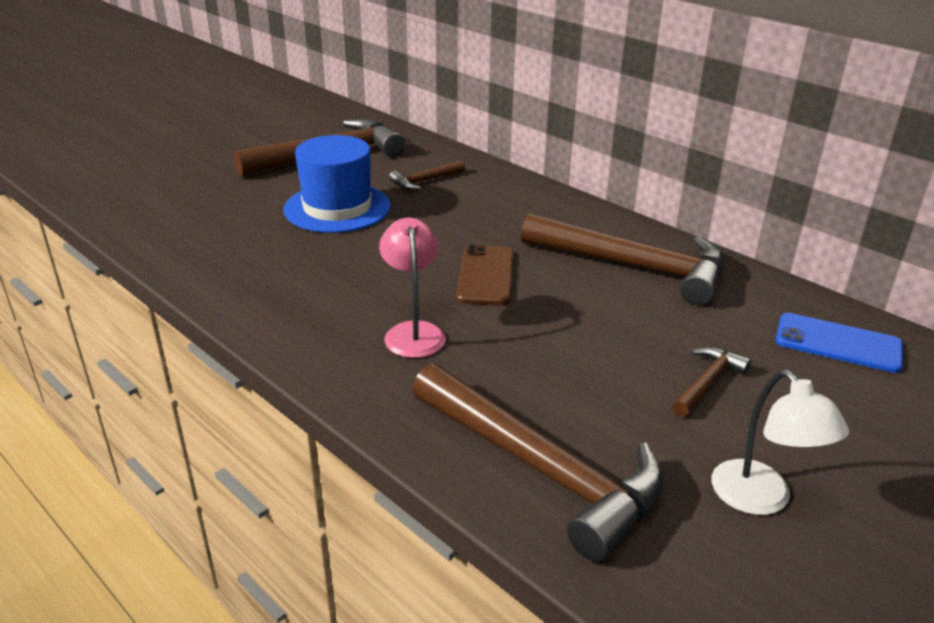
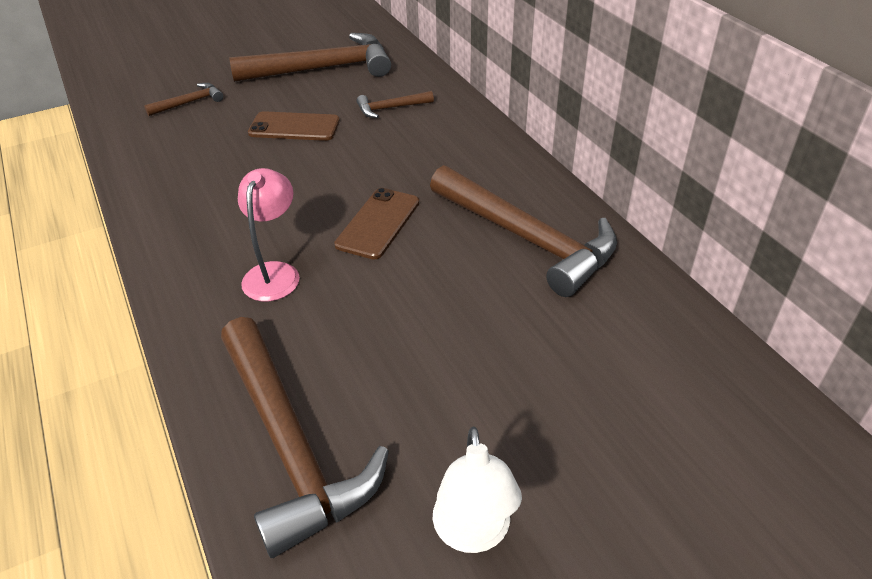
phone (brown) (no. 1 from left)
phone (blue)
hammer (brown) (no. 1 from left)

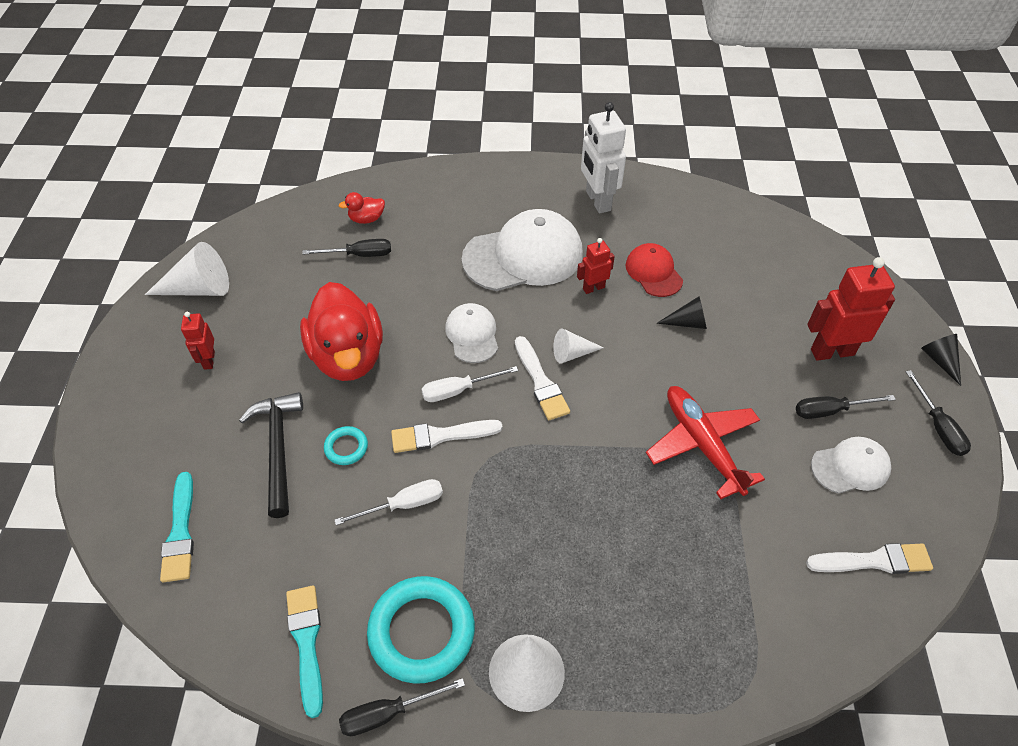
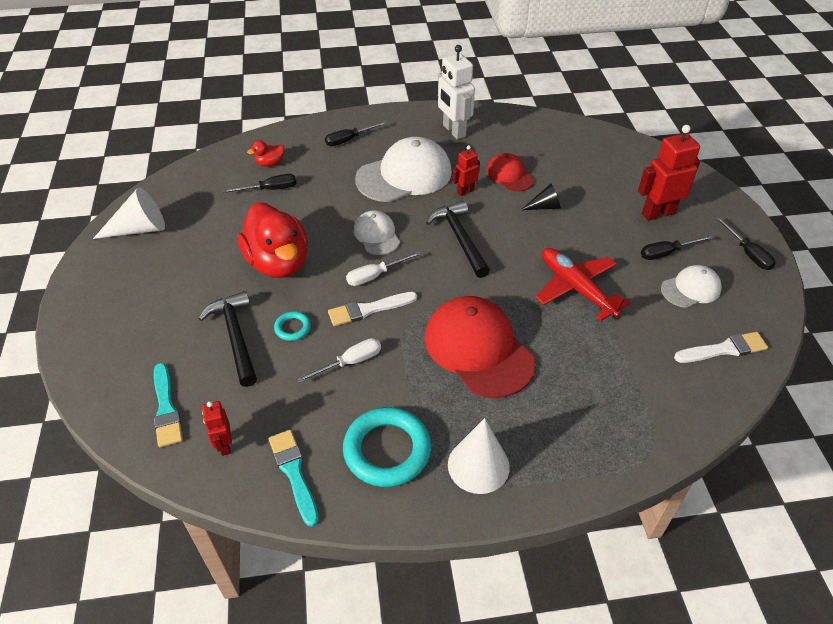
robot (red) (no. 1 from left)
hammer (black) (no. 2 from left)
cone (black) (no. 2 from left in the first image)
brush (white) (no. 2 from left in the first image)
screwdriver (black) (no. 2 from left)
cap (red) (no. 1 from left)

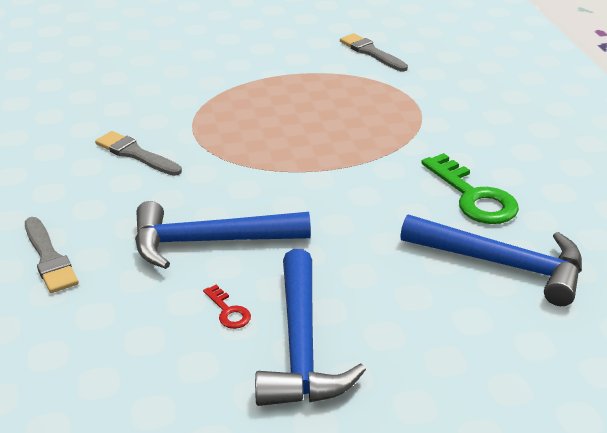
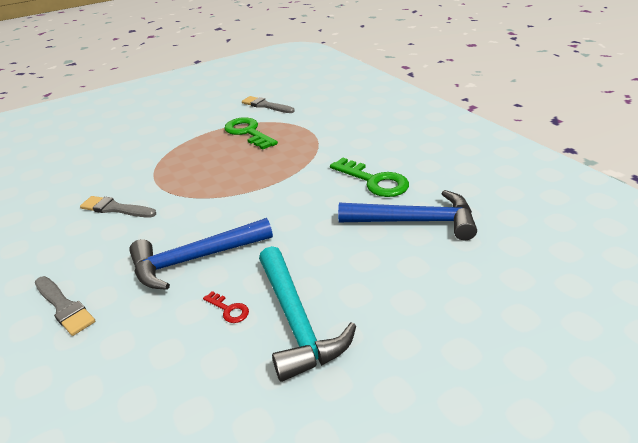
hammer (turquoise)
key (green) (no. 1 from left)

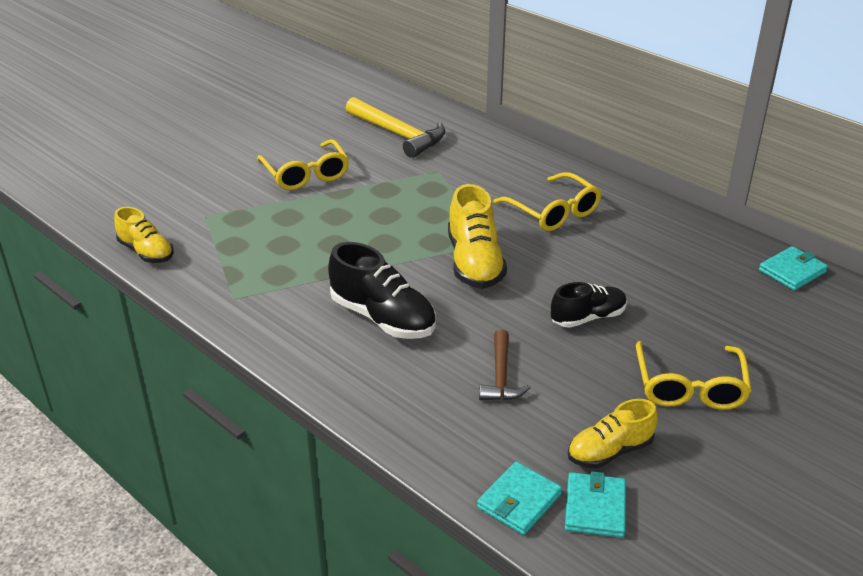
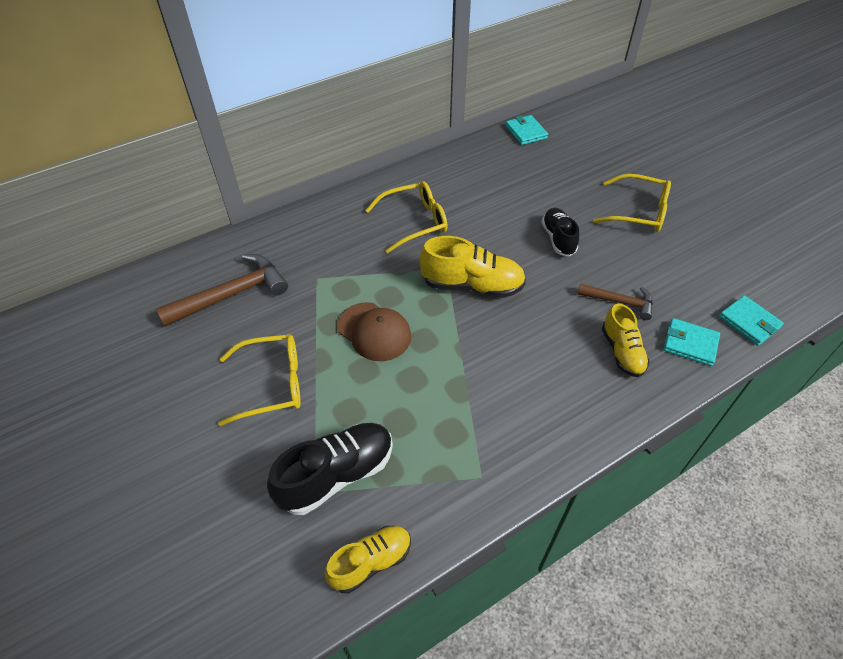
hammer (brown) (no. 1 from left)
shoe (black) (no. 1 from left)
shoe (yellow) (no. 3 from left)
wallet (turquoise) (no. 2 from left)
cap (brown)

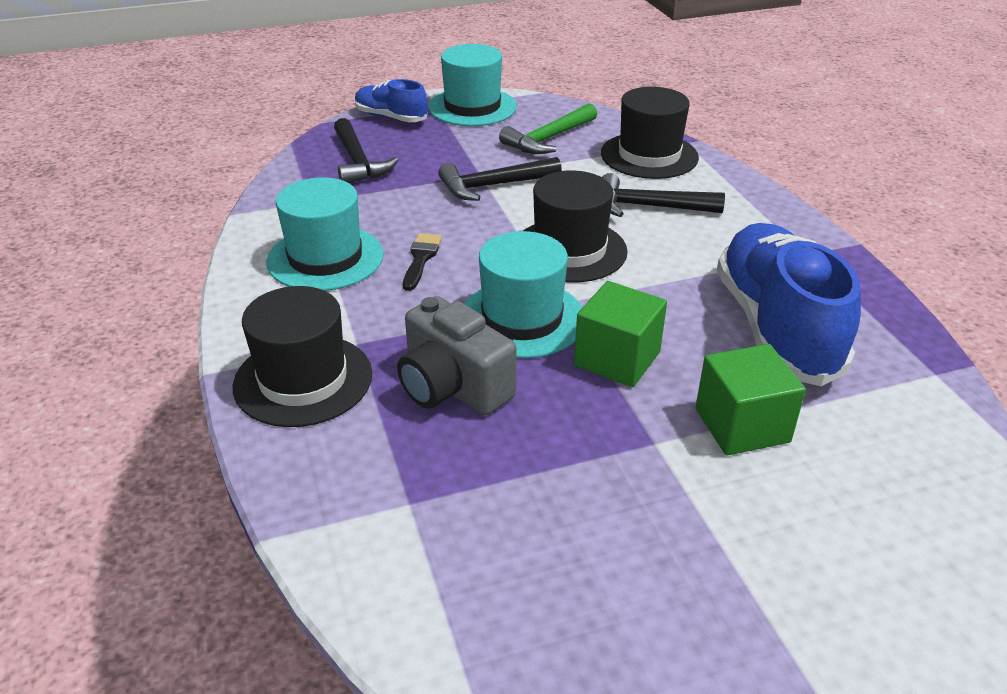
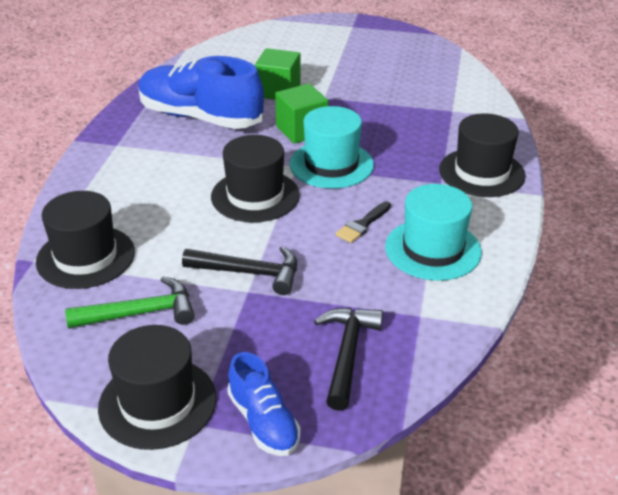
hat (black) (no. 2 from left)
hammer (black) (no. 3 from left in the first image)
shoe (blue) (no. 1 from left)
camera (grey)

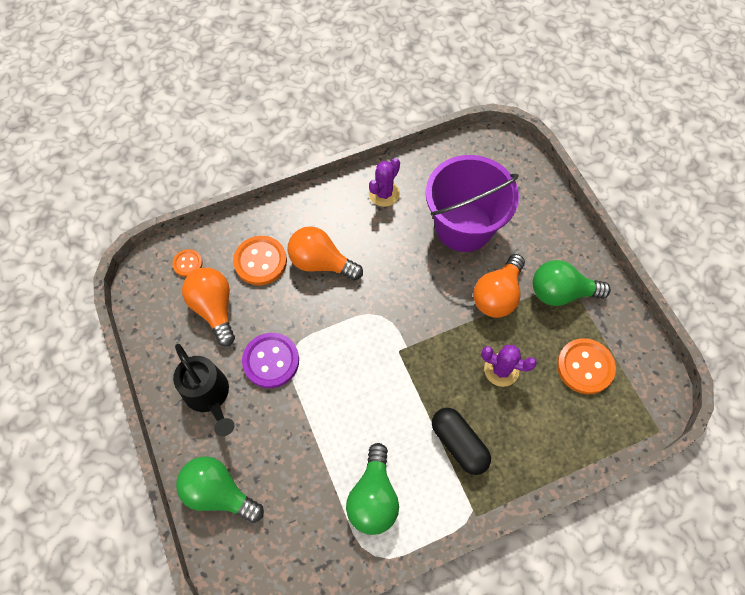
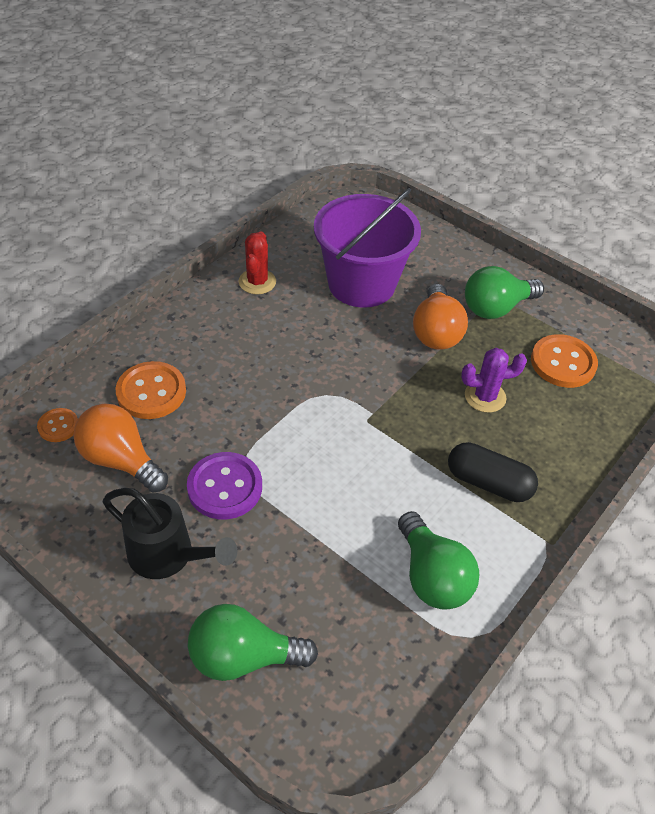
cactus (red)
light bulb (orange) (no. 2 from left in the first image)

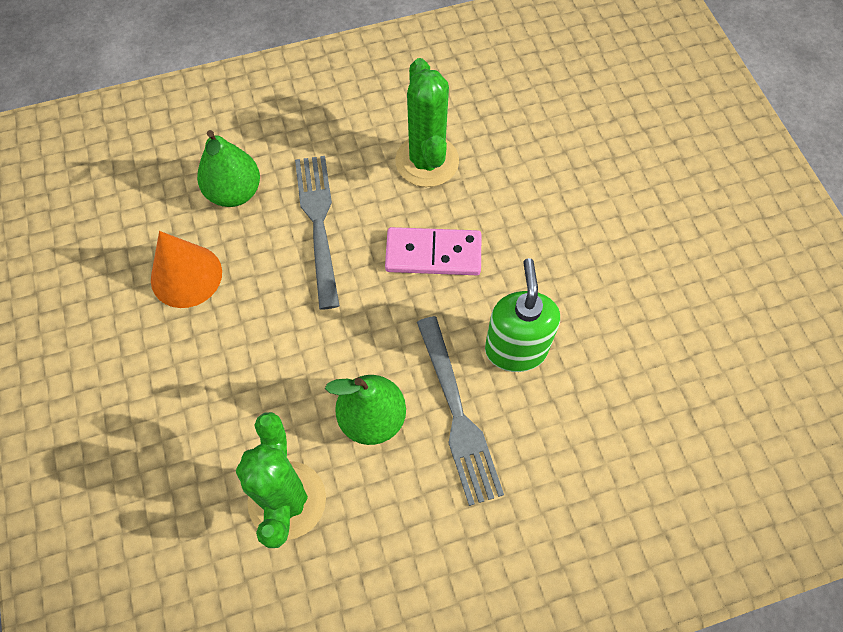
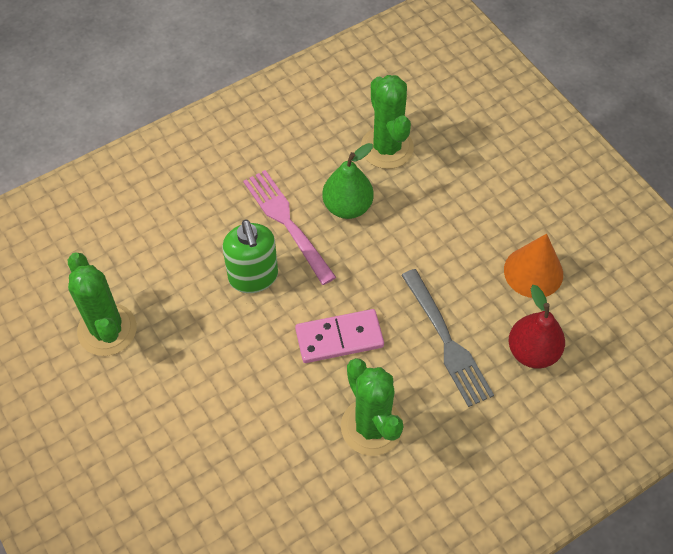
pear (red)
fork (pink)
cactus (green) (no. 1 from left)

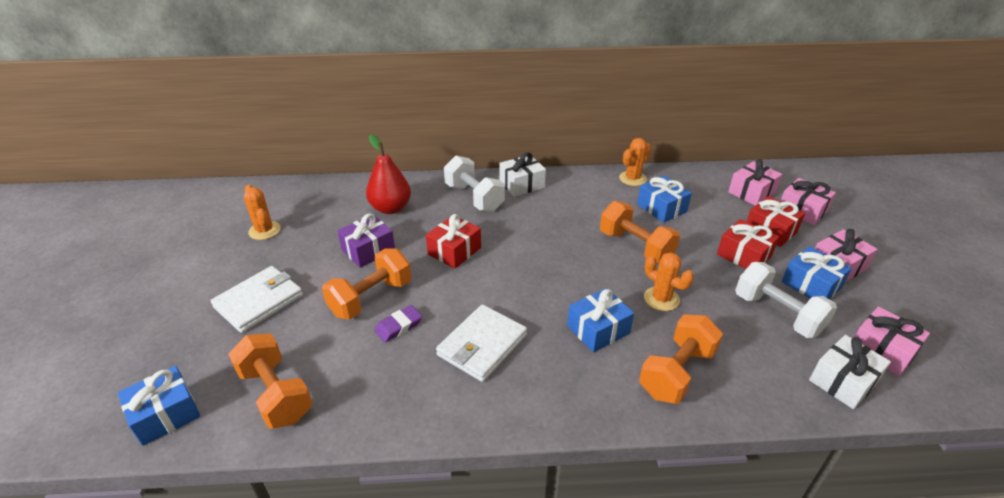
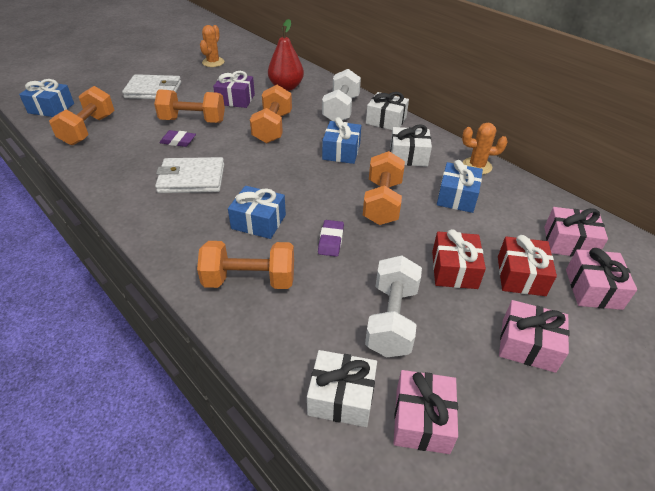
dumbbell (orange) (no. 4 from left)
gift (blue) (no. 3 from left)
eraser (purple) (no. 2 from left)
gift (white) (no. 3 from left)

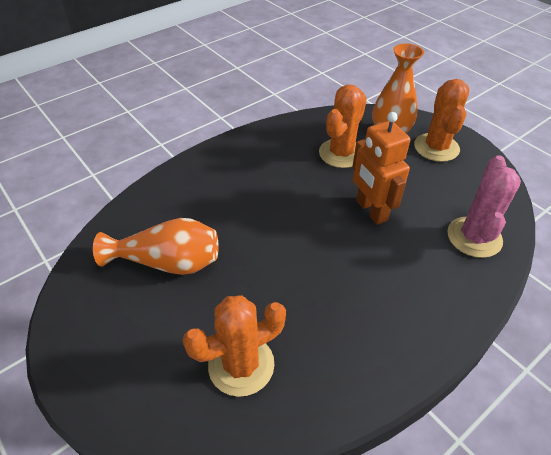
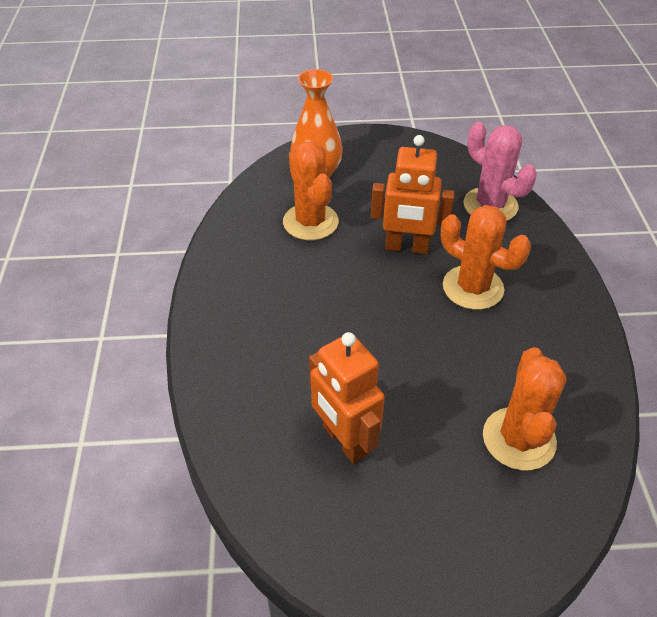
cactus (orange) (no. 2 from left)
robot (orange) (no. 1 from left)

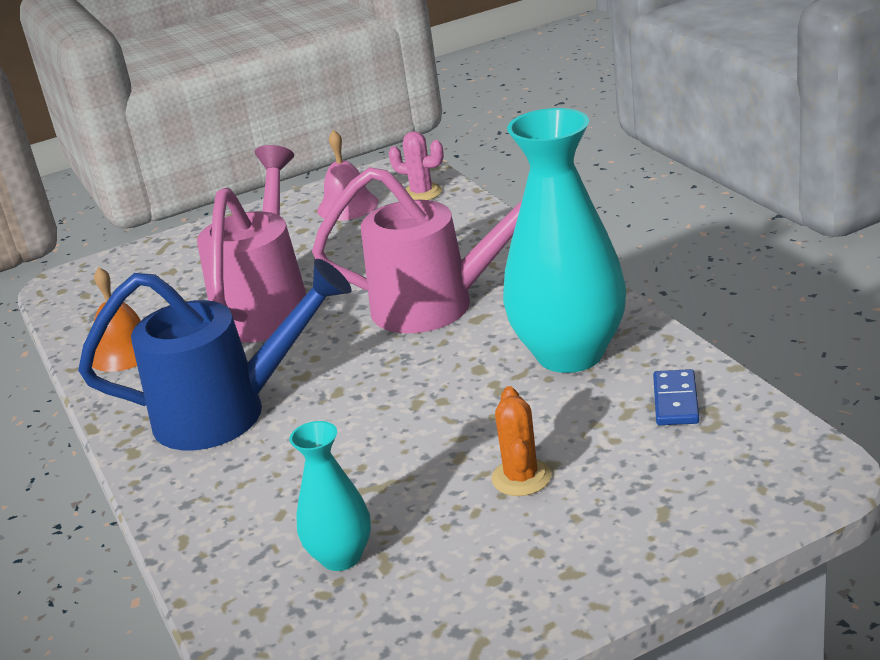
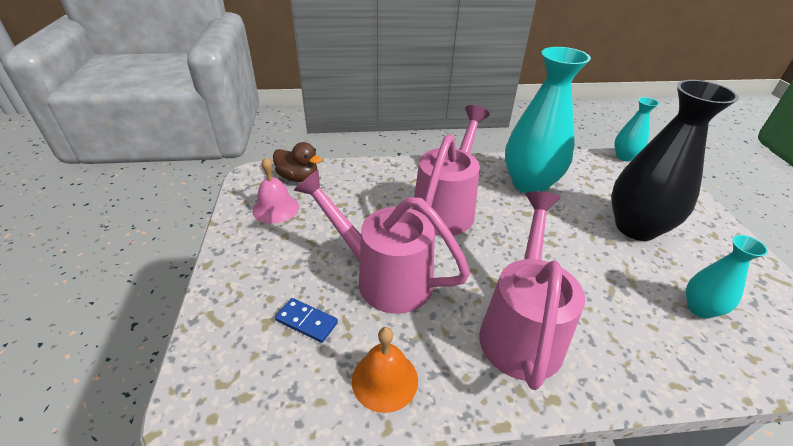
duck (brown)
watering can (pink) (no. 3 from left)
domino (blue)
vase (black)
vase (turquoise) (no. 2 from left)

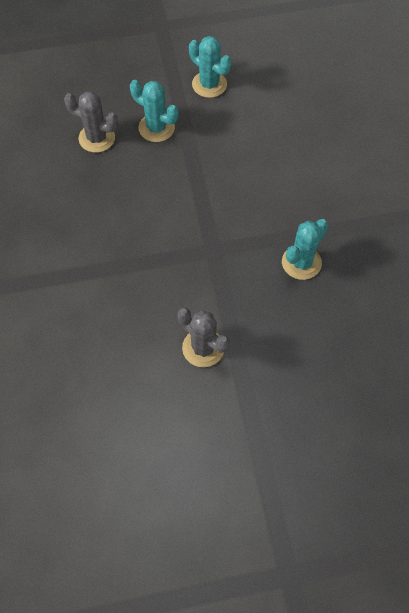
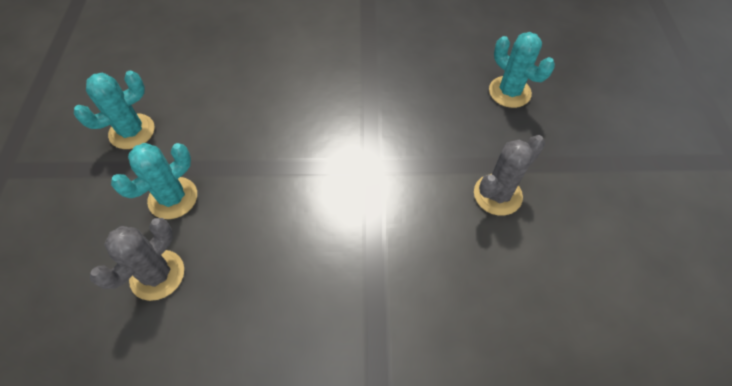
cactus (turquoise) (no. 3 from left)

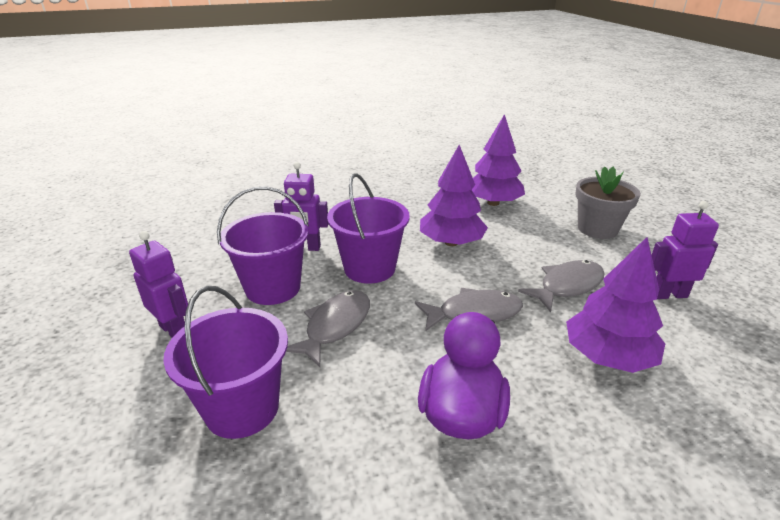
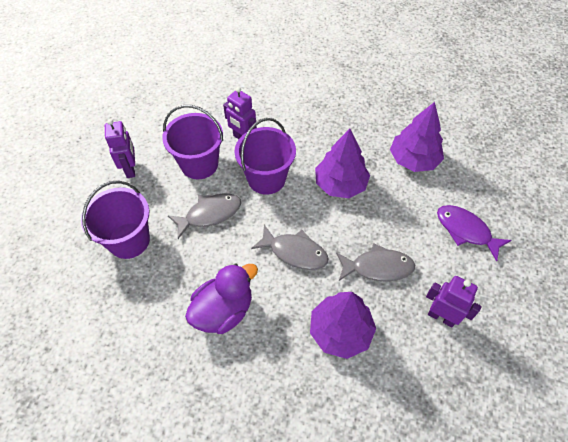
fish (purple)

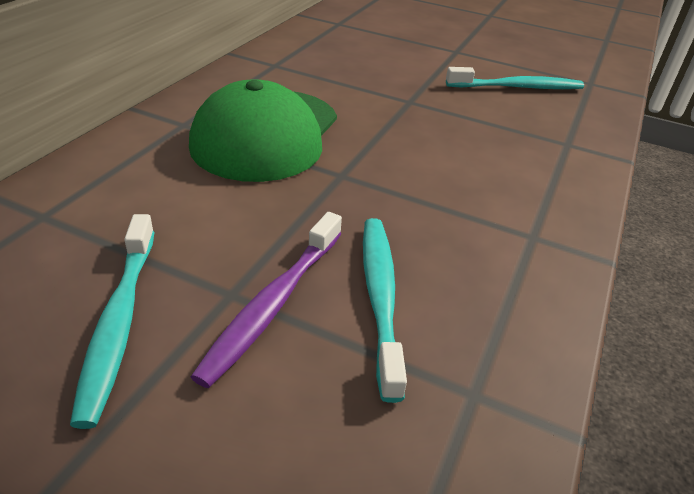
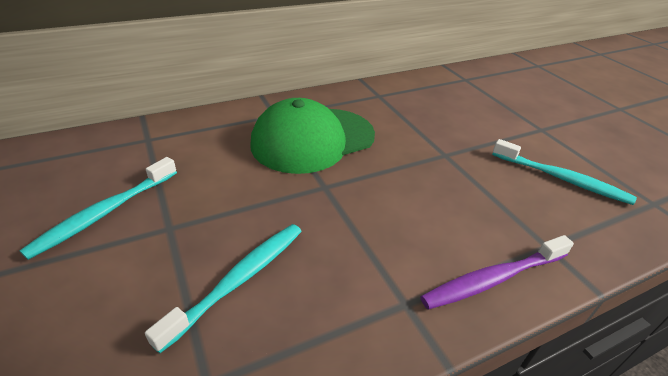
toothbrush (purple)

